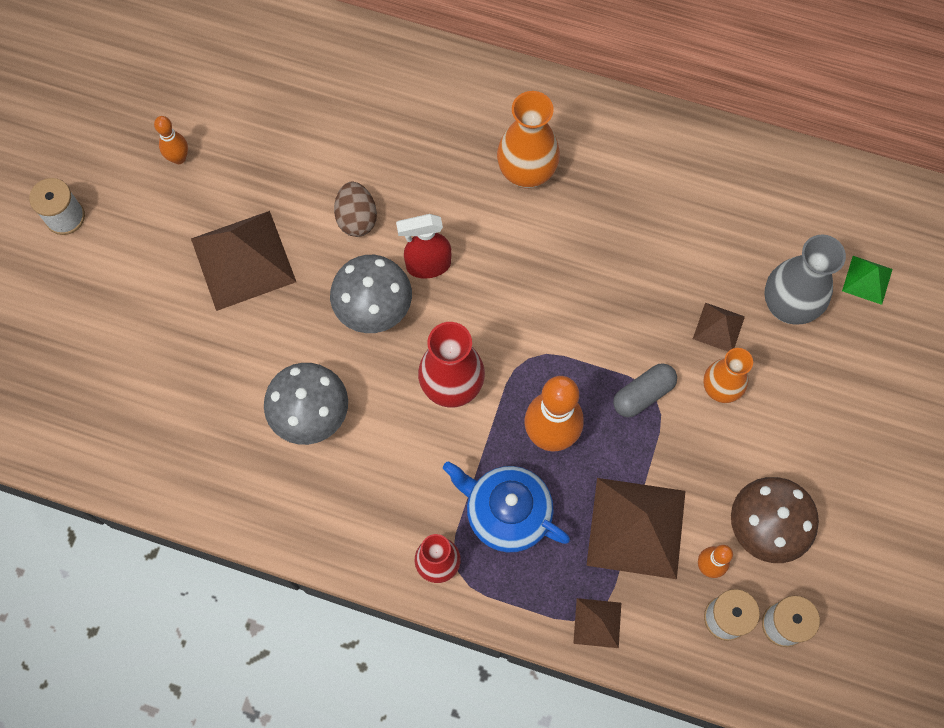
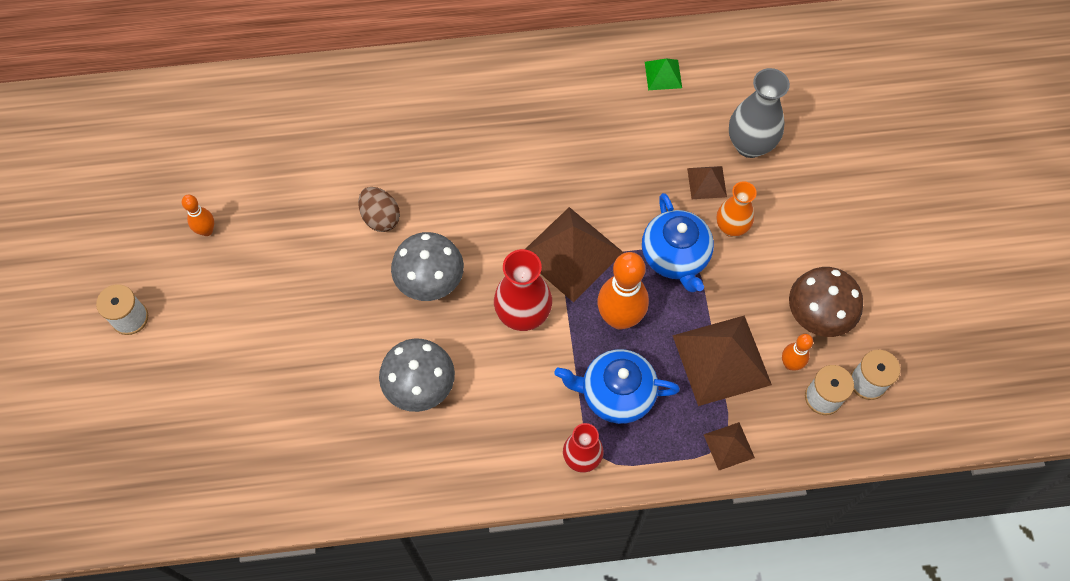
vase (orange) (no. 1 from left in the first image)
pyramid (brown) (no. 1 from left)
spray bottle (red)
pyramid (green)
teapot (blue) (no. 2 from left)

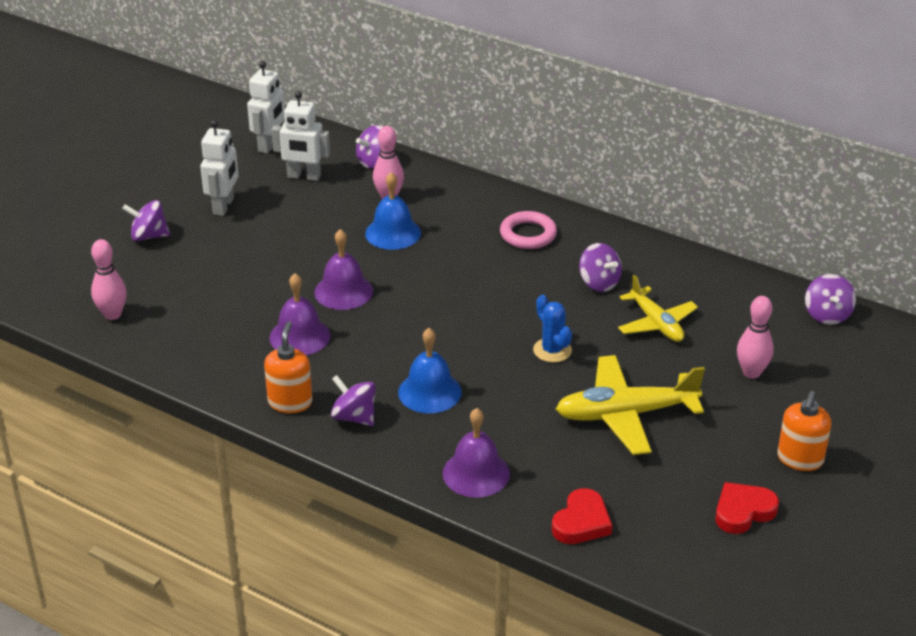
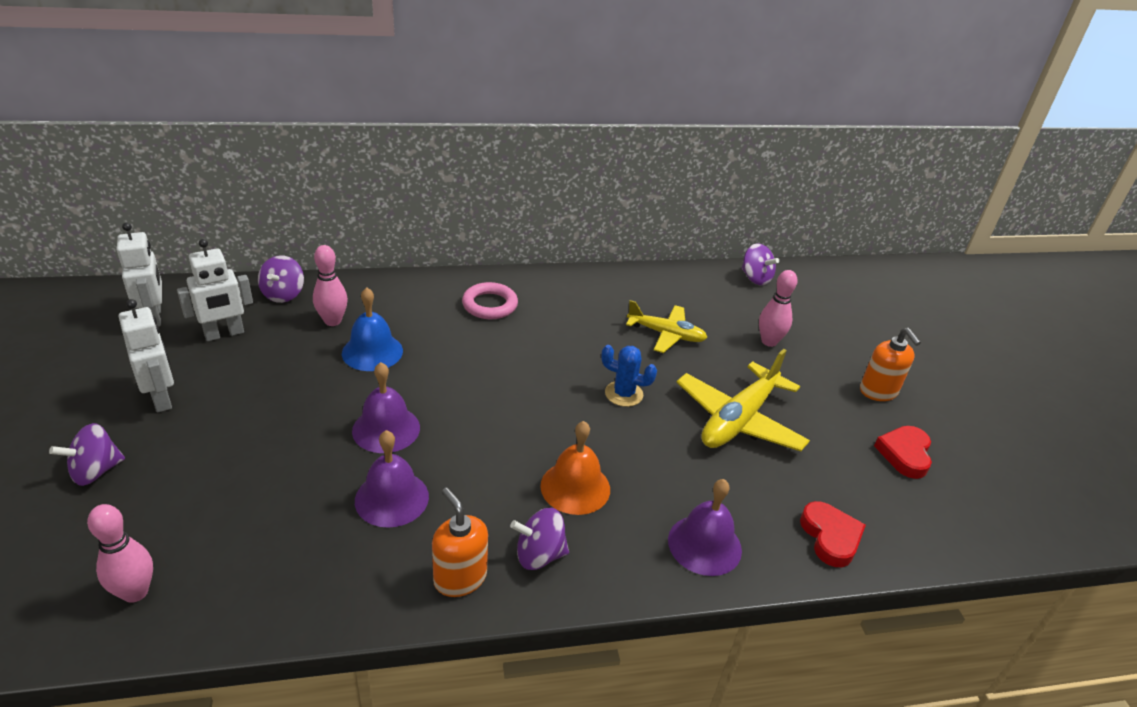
spinning top (purple) (no. 4 from left in the first image)
bell (orange)

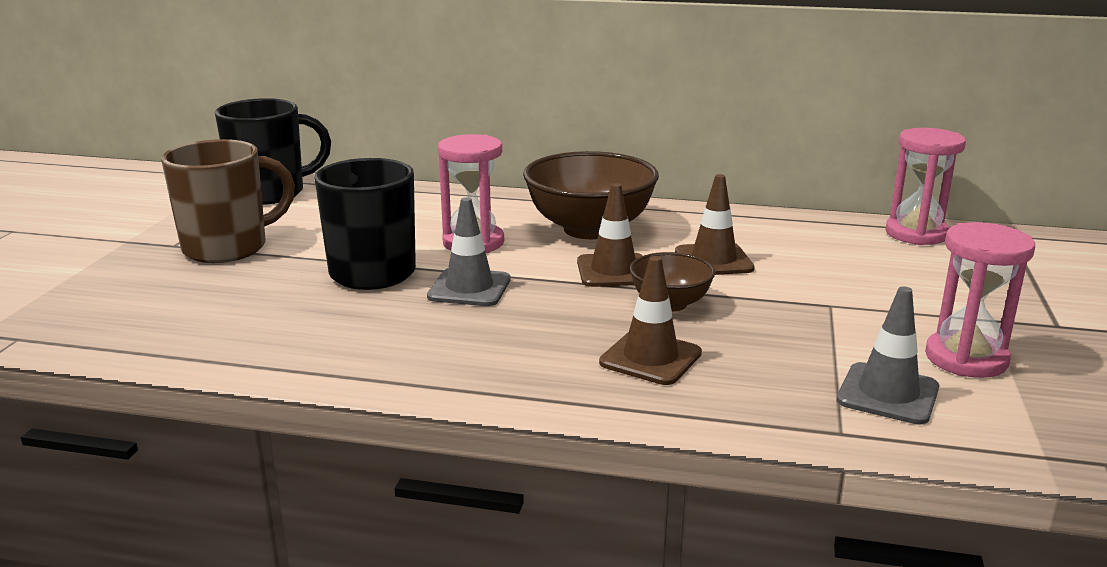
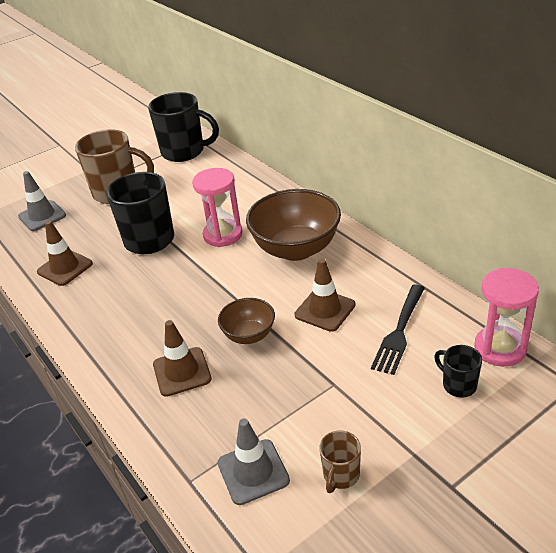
traffic cone (brown) (no. 1 from left)
traffic cone (grey) (no. 1 from left)
mug (brown) (no. 2 from left)
fork (black)
mug (black) (no. 3 from left)

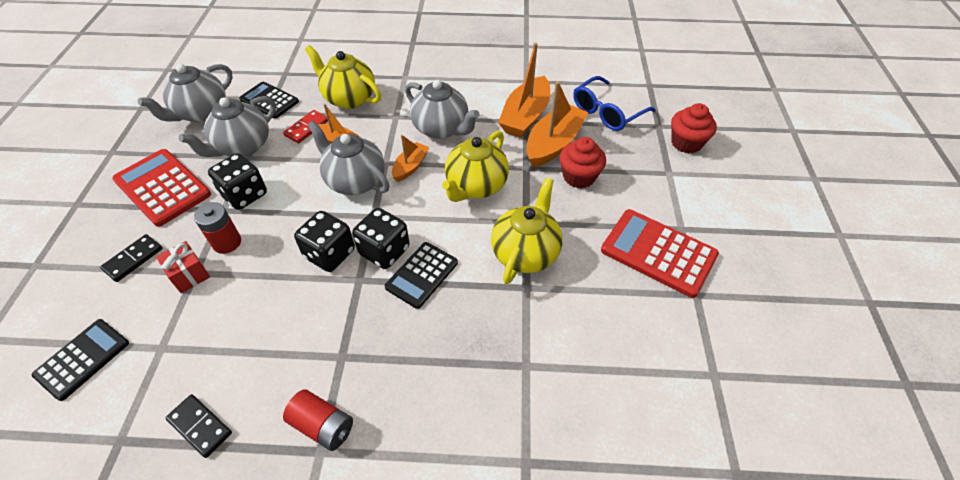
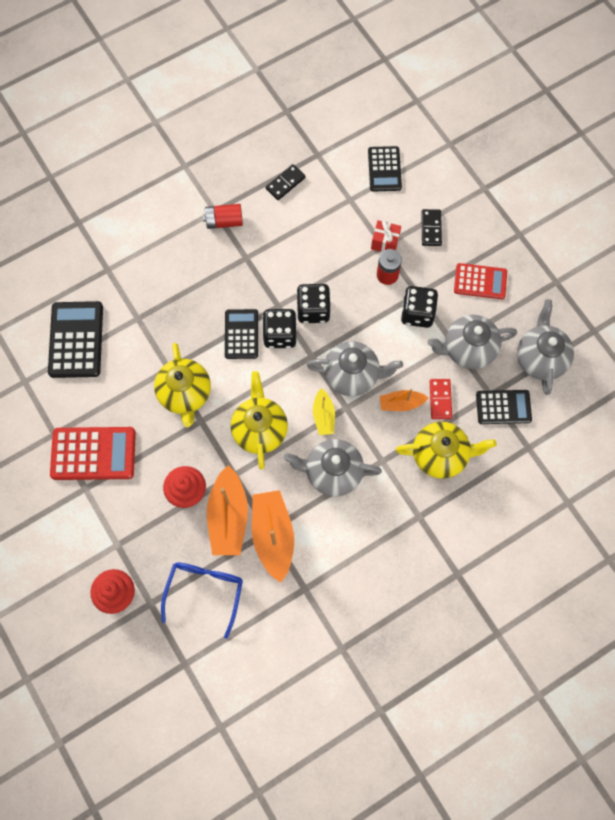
teapot (grey) (no. 3 from left)
boat (yellow)
calculator (red) (no. 2 from left)
domino (black) (no. 1 from left)
calculator (black) (no. 1 from left)

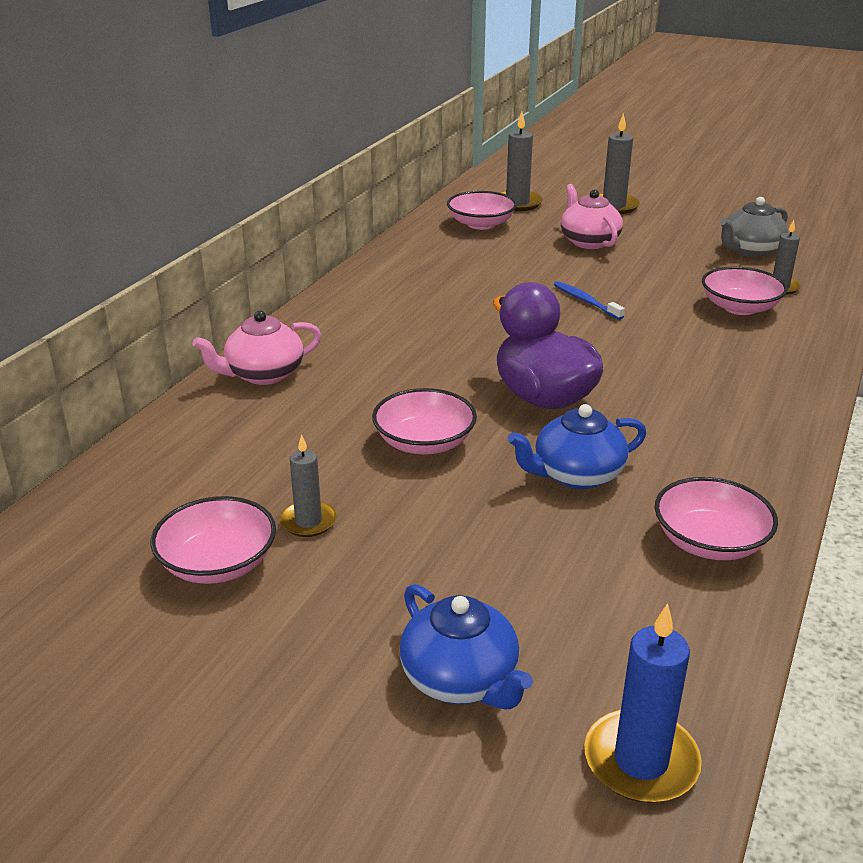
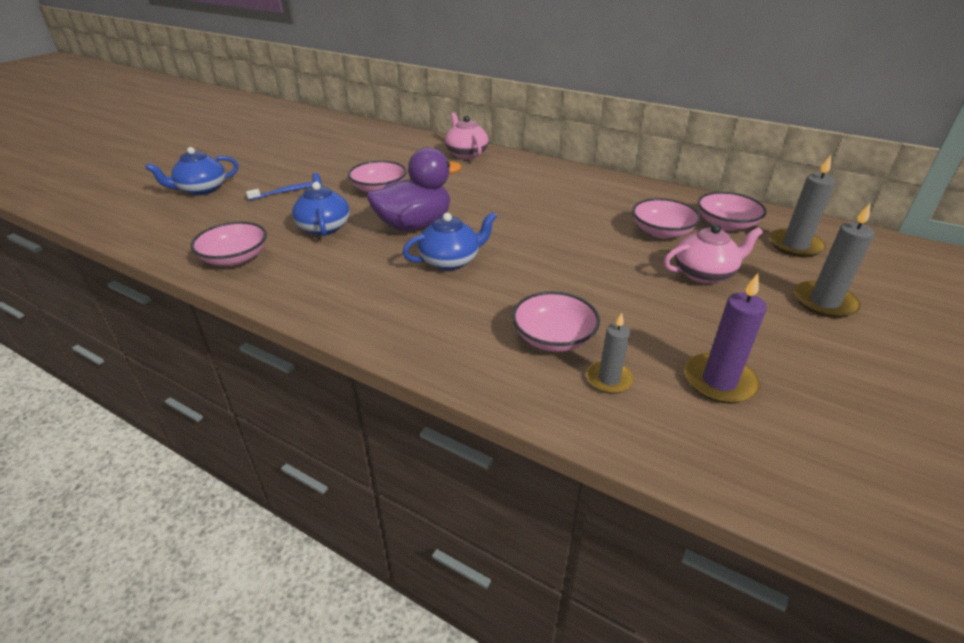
candle (purple)
toothbrush (blue)
candle (grey) (no. 1 from left in the first image)
bowl (pink) (no. 4 from left)
candle (blue)
teapot (blue) (no. 3 from left)

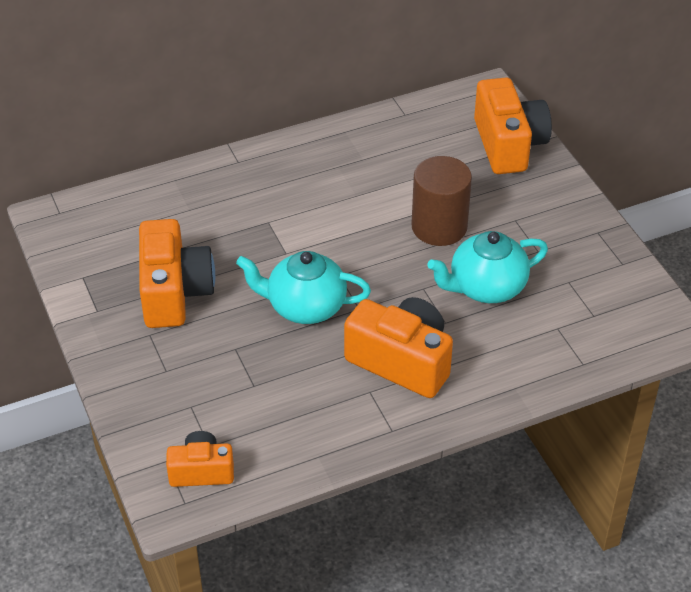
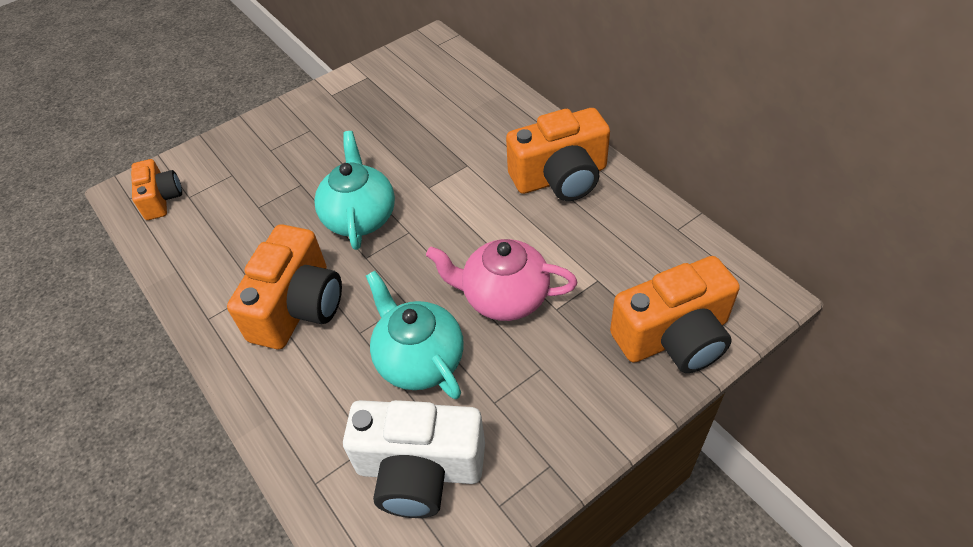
teapot (pink)
camera (orange) (no. 3 from left)
camera (white)

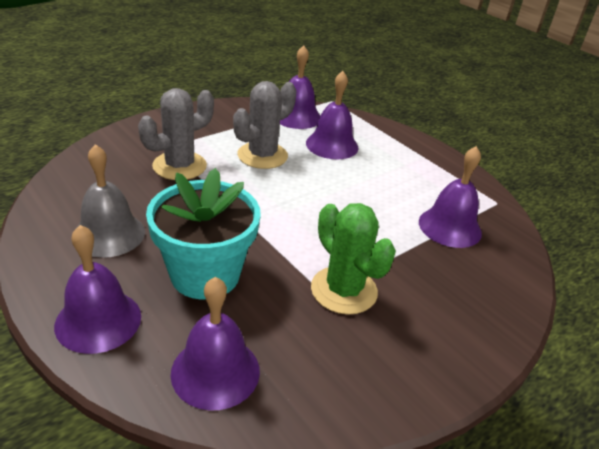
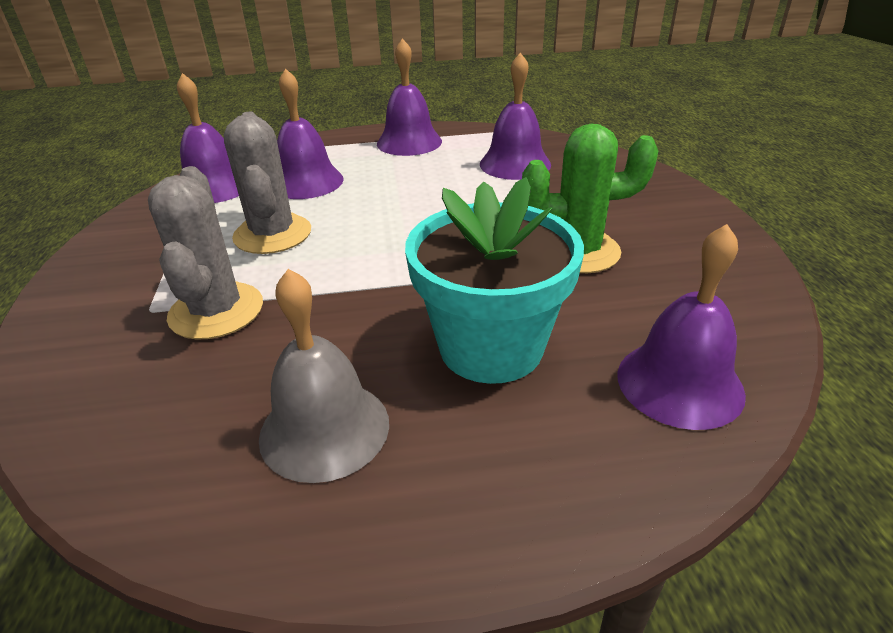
bell (purple) (no. 3 from left)

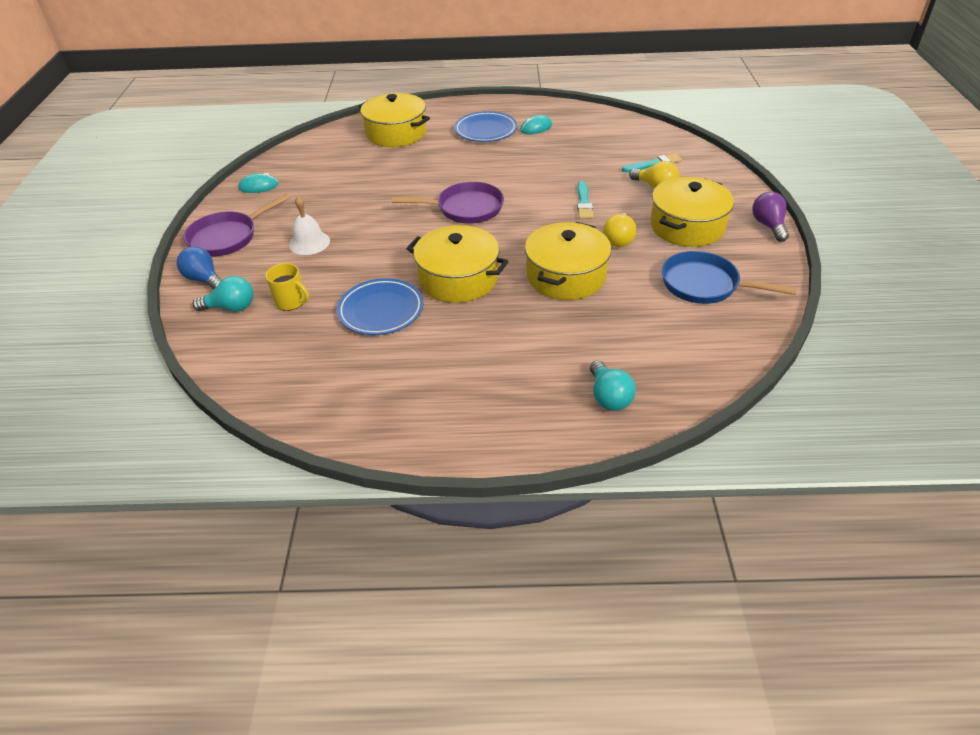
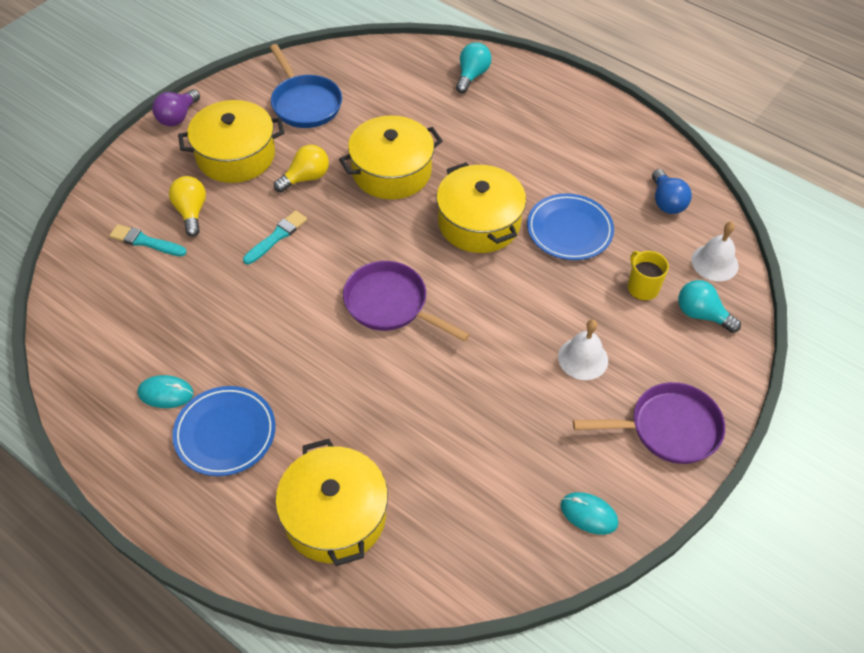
light bulb (blue)
bell (white) (no. 2 from left)

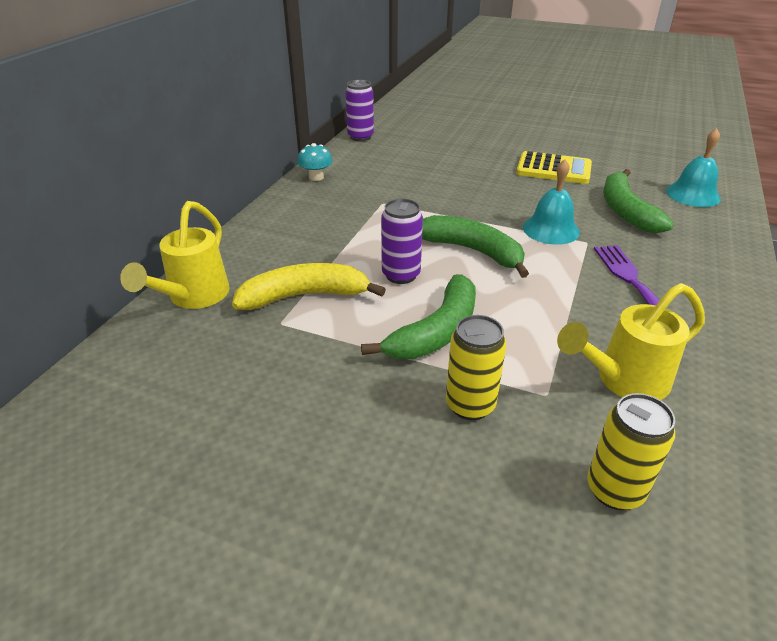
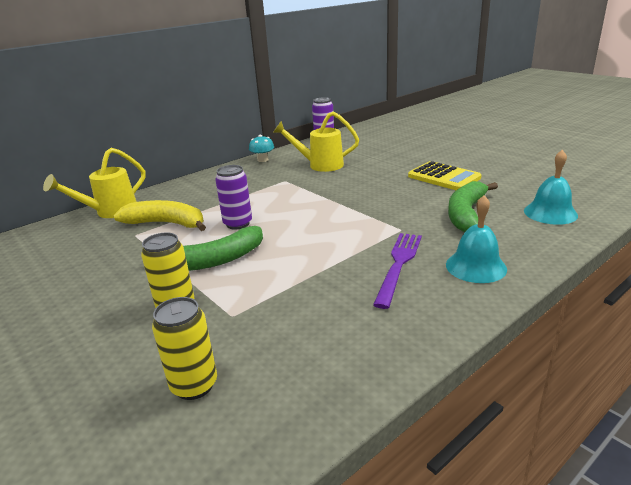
bell (turquoise) (no. 1 from left)
banana (green) (no. 2 from left in the first image)
watering can (yellow) (no. 2 from left)

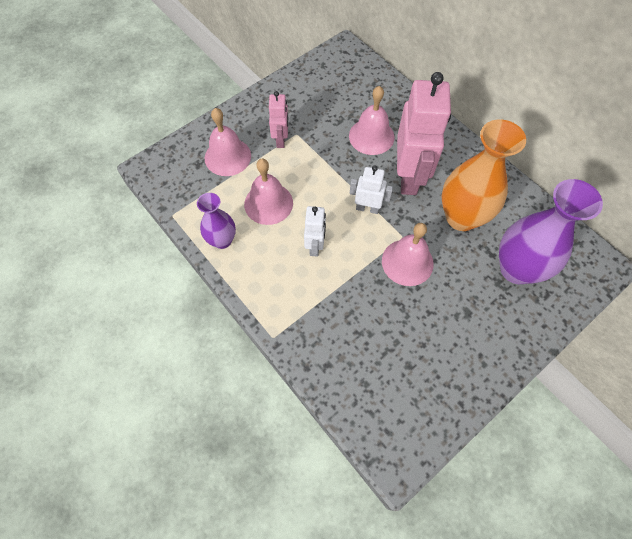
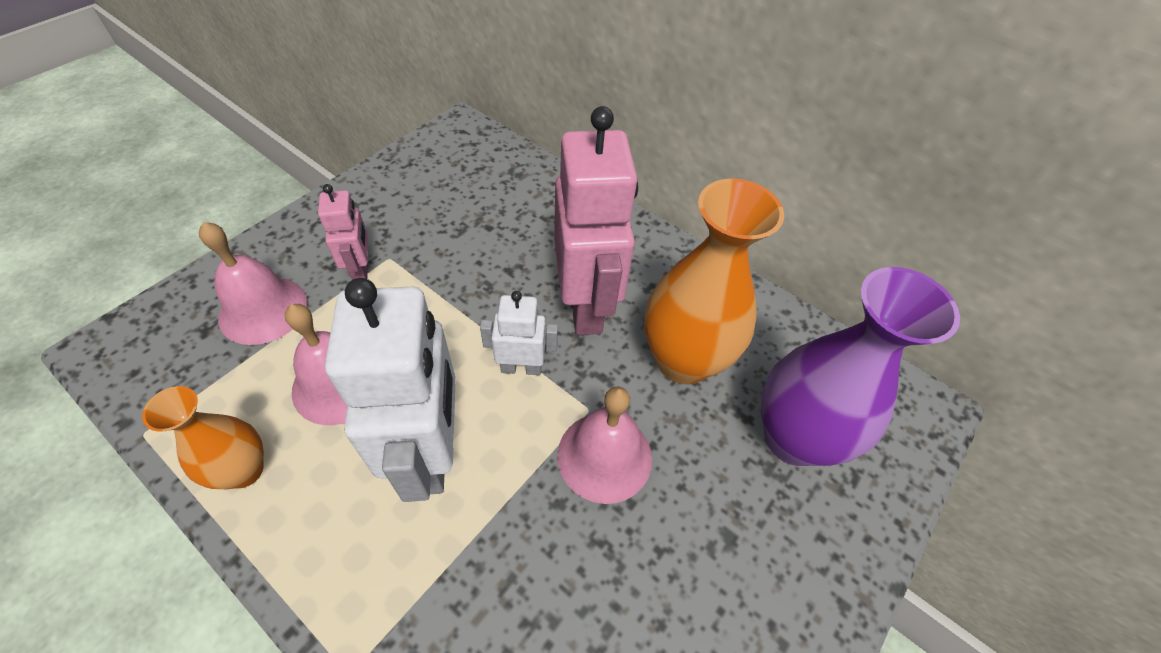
bell (pink) (no. 3 from left in the first image)
vase (orange) (no. 1 from left)
robot (white) (no. 1 from left)

